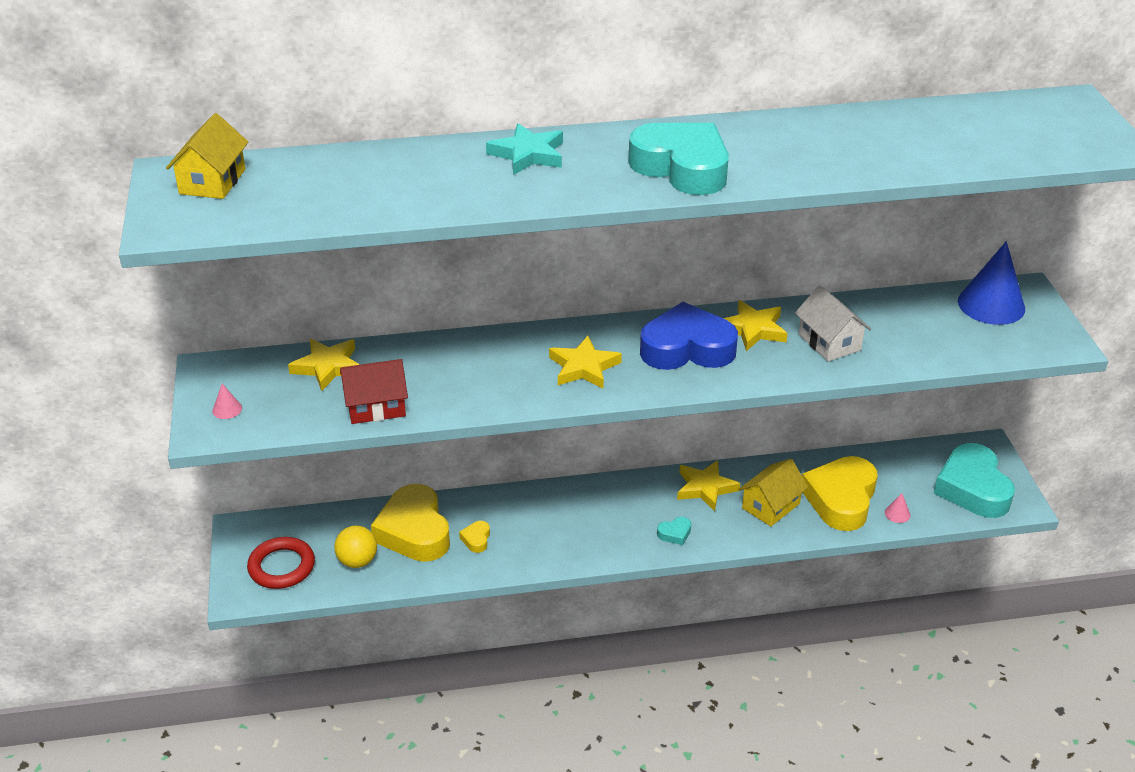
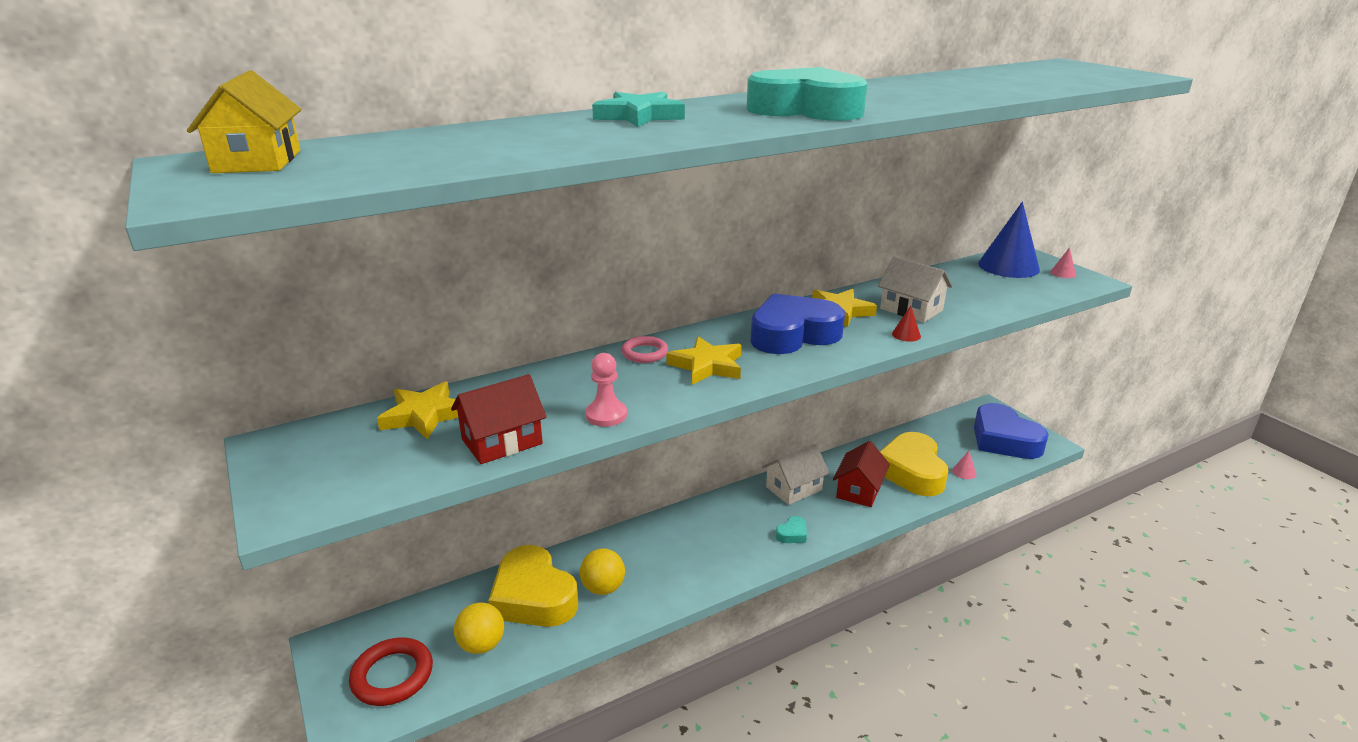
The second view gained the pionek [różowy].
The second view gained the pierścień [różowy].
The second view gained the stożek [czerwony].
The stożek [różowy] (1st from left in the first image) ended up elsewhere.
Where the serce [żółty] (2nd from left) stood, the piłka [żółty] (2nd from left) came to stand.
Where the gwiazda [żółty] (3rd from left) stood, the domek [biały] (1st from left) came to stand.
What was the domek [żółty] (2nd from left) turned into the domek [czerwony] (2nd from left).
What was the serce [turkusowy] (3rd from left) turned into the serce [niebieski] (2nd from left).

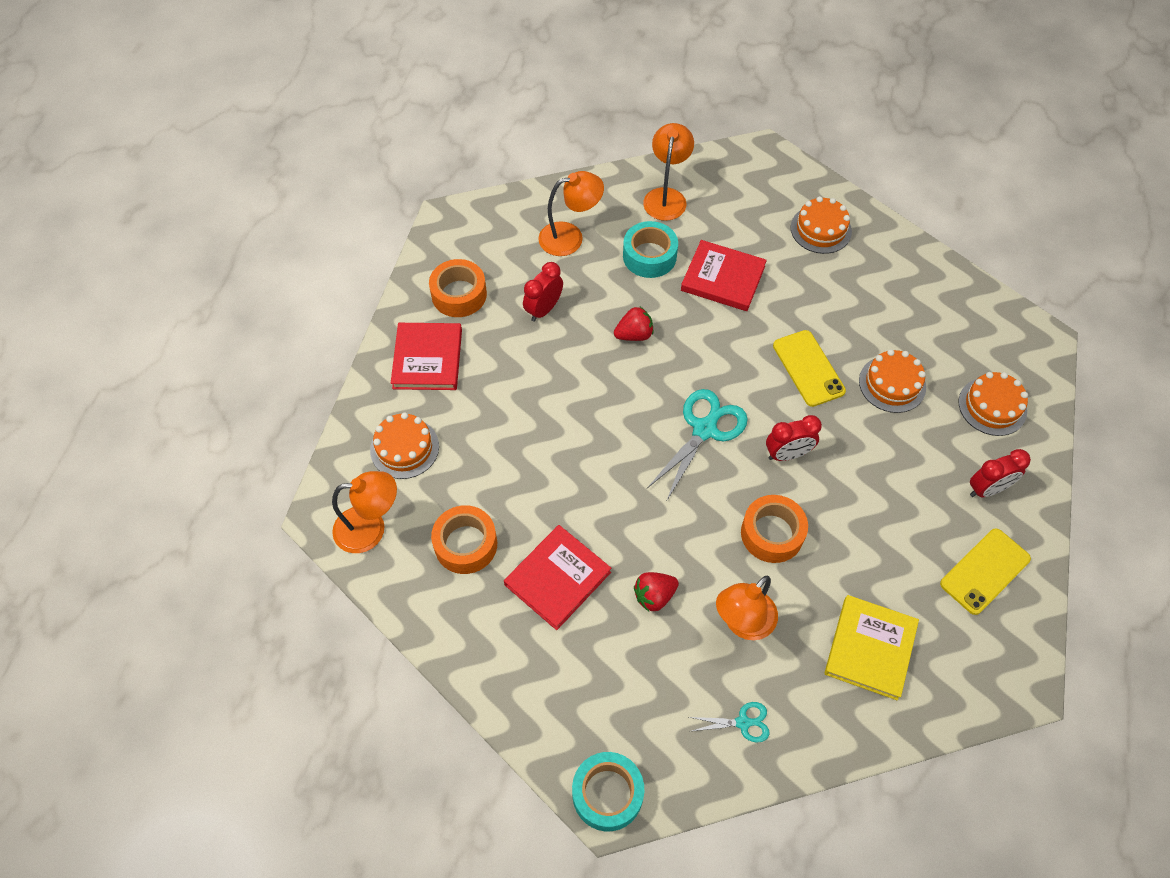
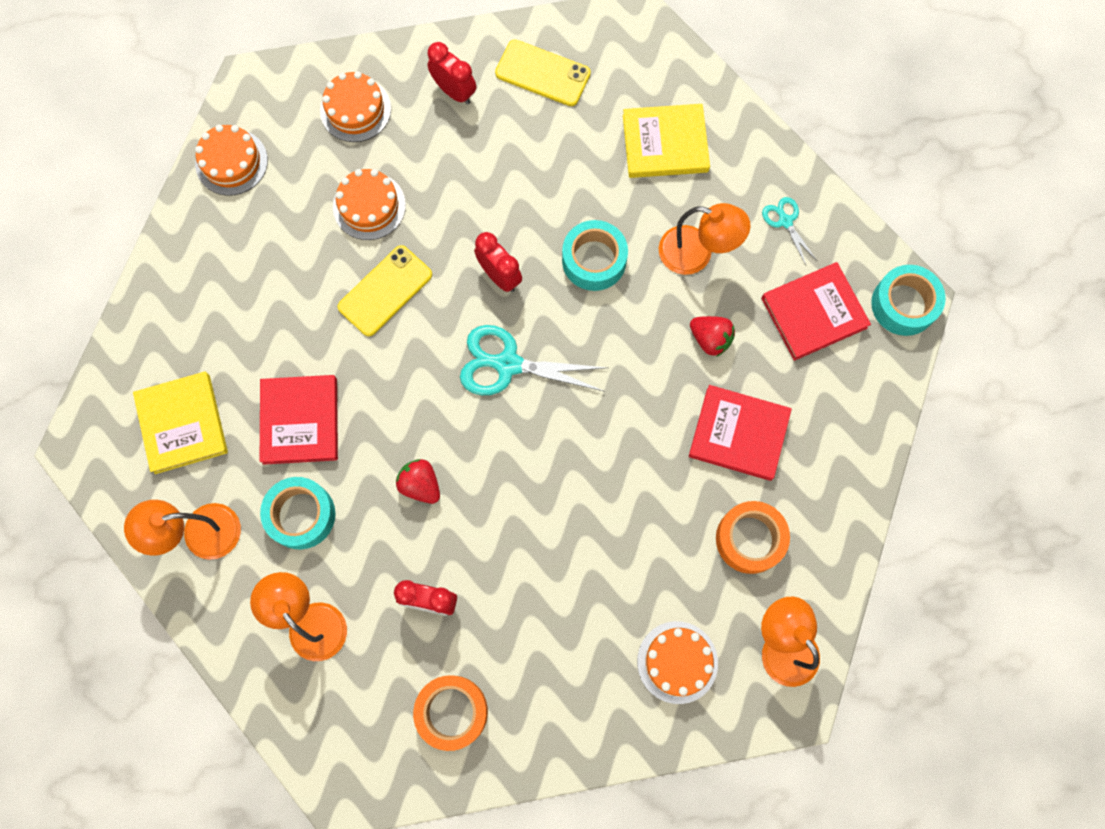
The second view gained the książka [żółty] (1st from left).
The książka [czerwony] (1st from left in the first image) ended up elsewhere.
The tort [pomarańczowy] (2nd from left in the first image) ended up elsewhere.
What was the taśma klejąca [pomarańczowy] (3rd from left) turned into the taśma klejąca [turkusowy] (2nd from left).

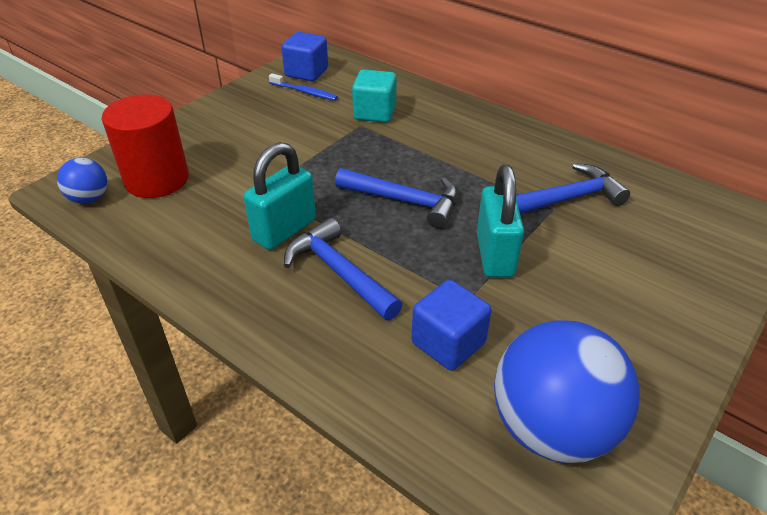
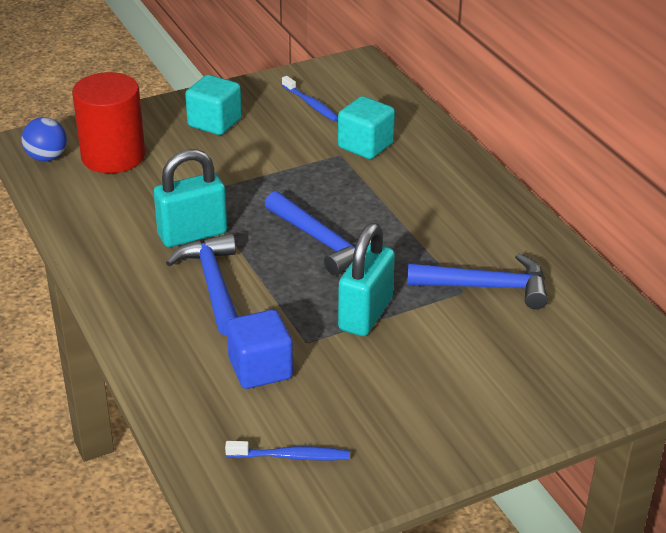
The second view lost the sześcian [niebieski] (1st from left).
The second view gained the sześcian [turkusowy] (1st from left).
Where the piłka [niebieski] (2nd from left) stood, the szczoteczka do zębów [niebieski] (1st from left) came to stand.

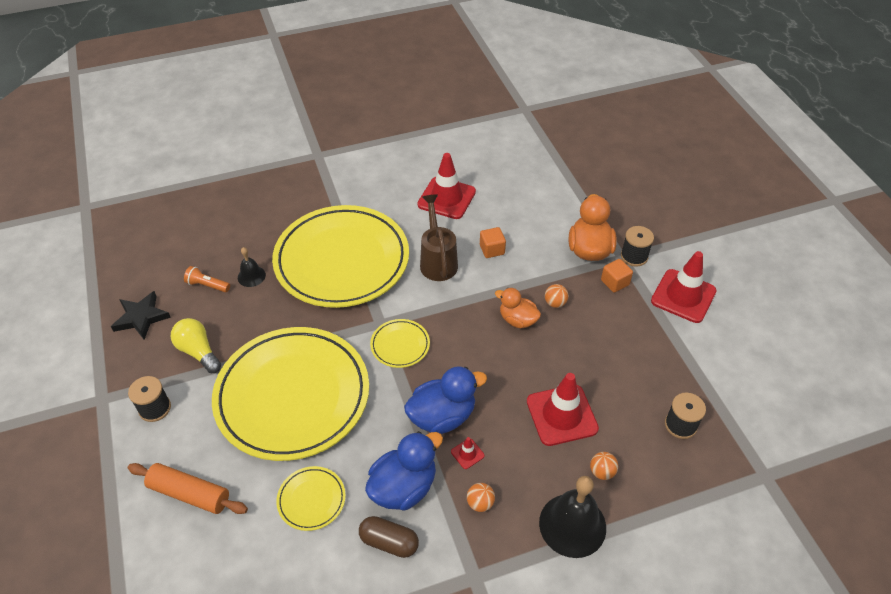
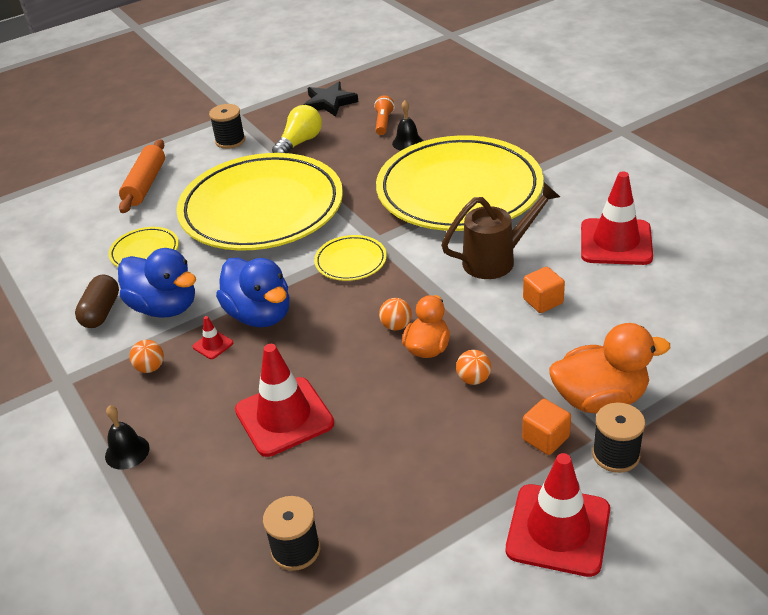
The piłka [pomarańczowy] (3rd from left in the first image) ended up elsewhere.
The size of the dzwonek [czarny] (2nd from left in the first image) changed by a factor of 0.52.

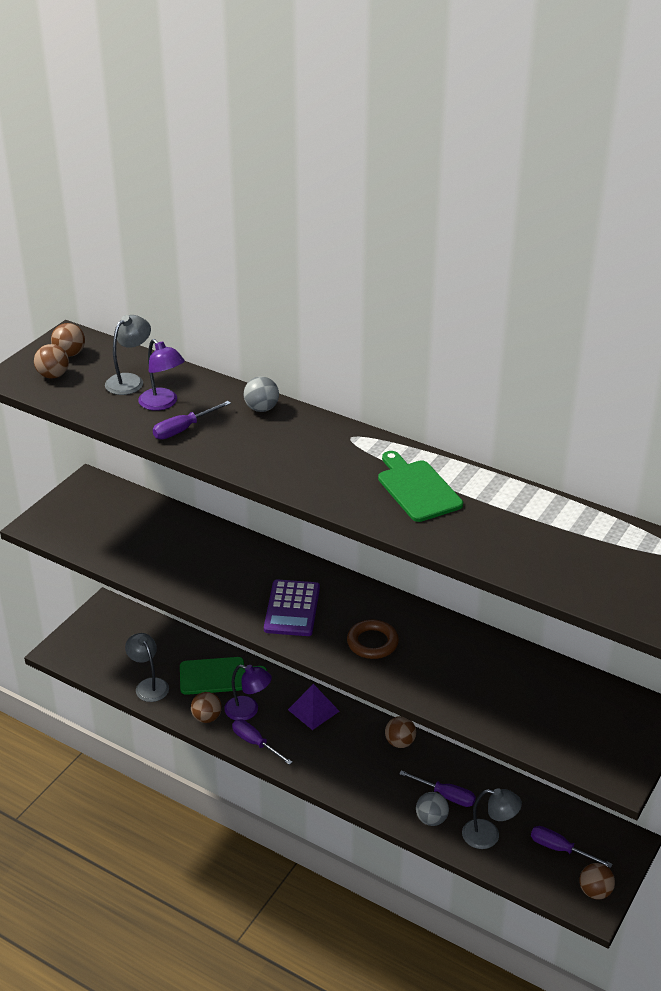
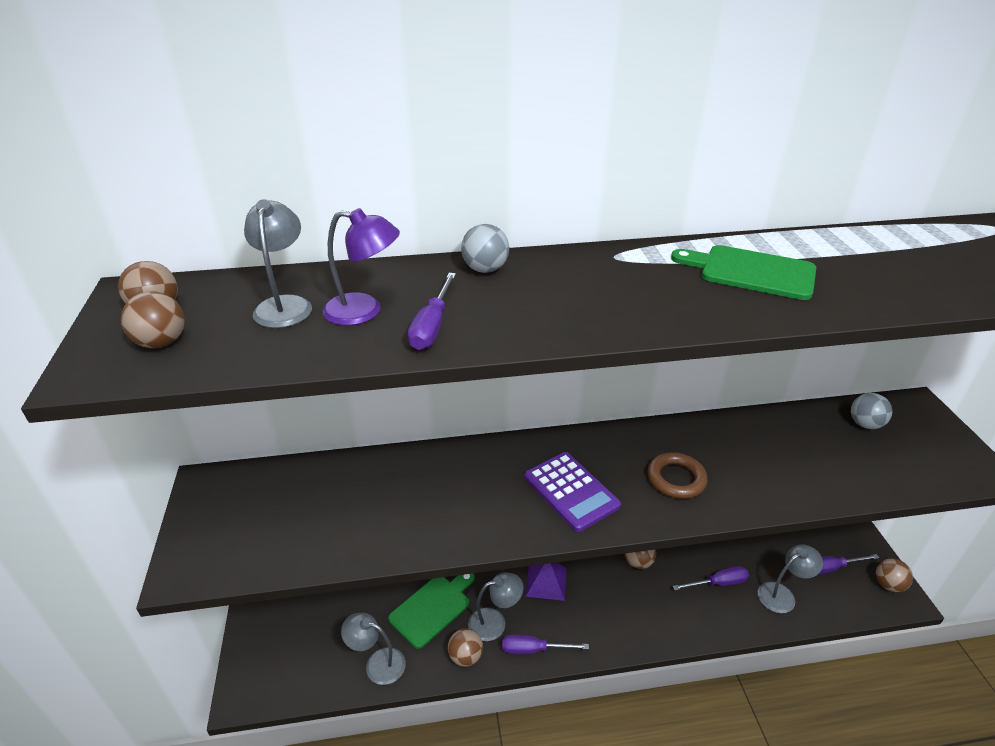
The piłka [szary] (2nd from left) ended up elsewhere.
What was the lampka [fioletowy] (2nd from left) turned into the lampka [szary] (3rd from left).

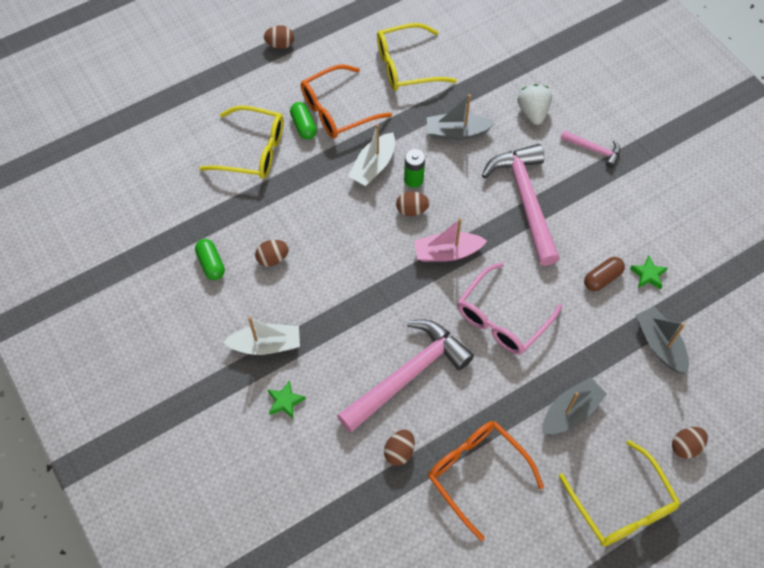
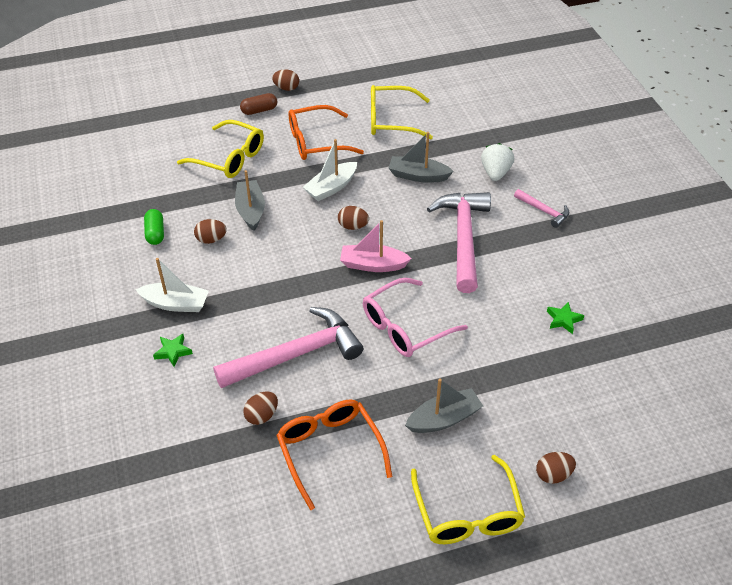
The second view lost the kapsułka [zielony] (2nd from left).
The second view lost the bateria [zielony].
The kapsułka [brązowy] ended up elsewhere.
The łódka [szary] (3rd from left in the first image) ended up elsewhere.

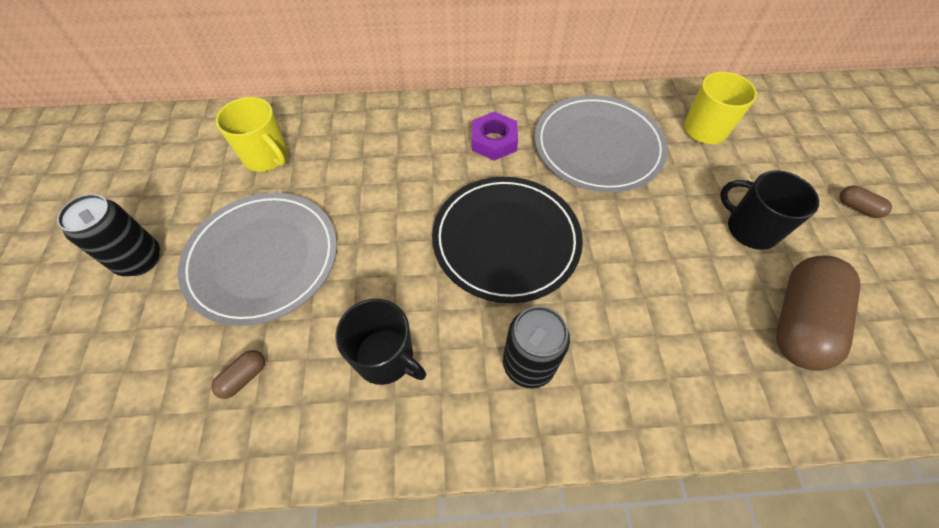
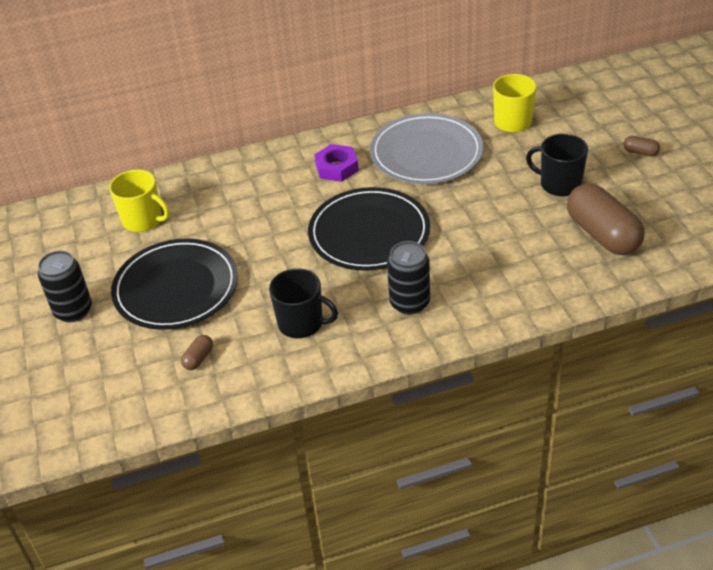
What was the talerz [szary] (1st from left) turned into the talerz [czarny] (1st from left).
The kapsułka [brązowy] (2nd from left) ended up facing another way, 45 degrees counterclockwise from before.

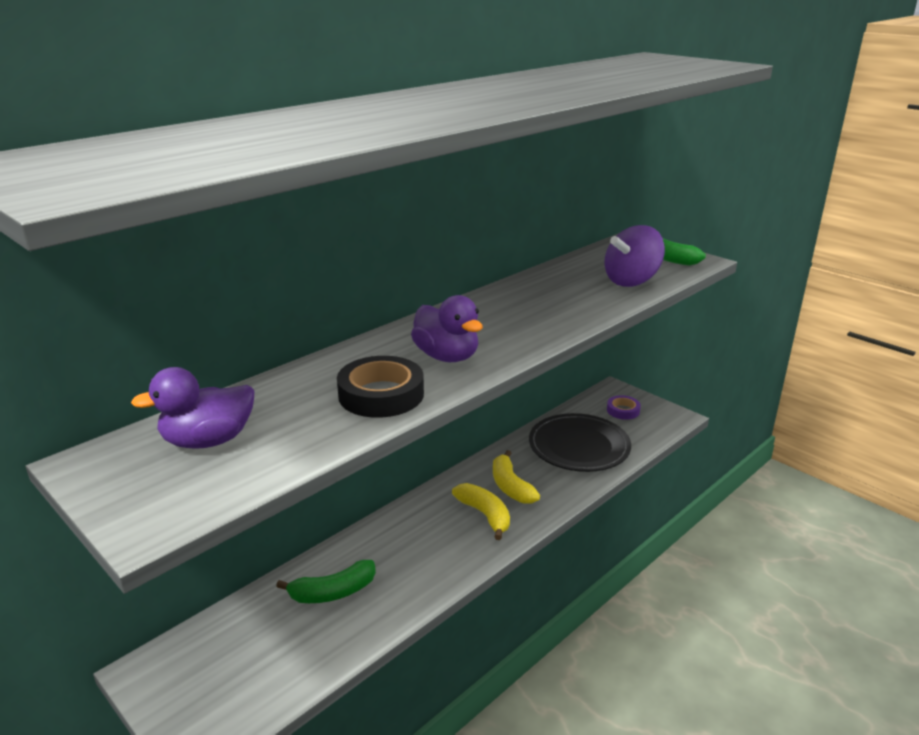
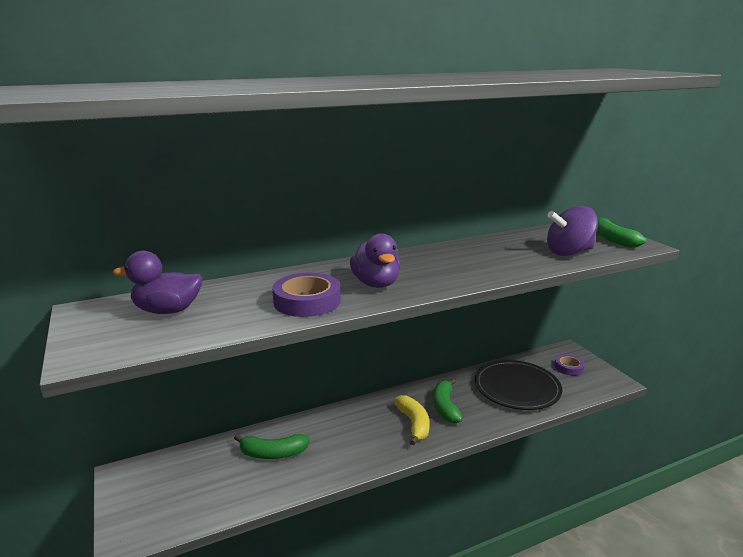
What was the taśma klejąca [czarny] turned into the taśma klejąca [fioletowy] (1st from left).
What was the banan [żółty] (2nd from left) turned into the banan [zielony] (2nd from left).

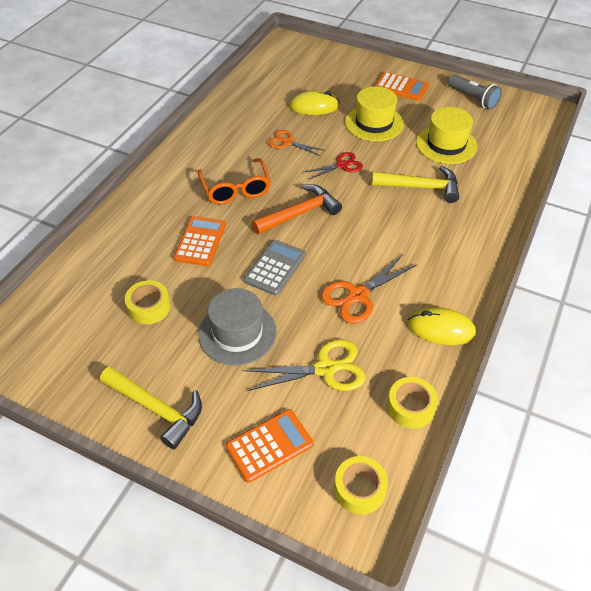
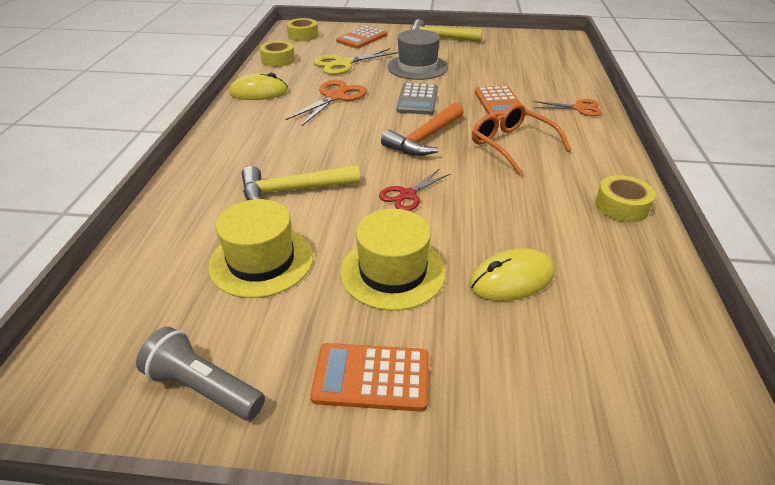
The taśma klejąca [żółty] (1st from left in the first image) ended up elsewhere.
The nożyczki [pomarańczowy] (1st from left in the first image) ended up elsewhere.

